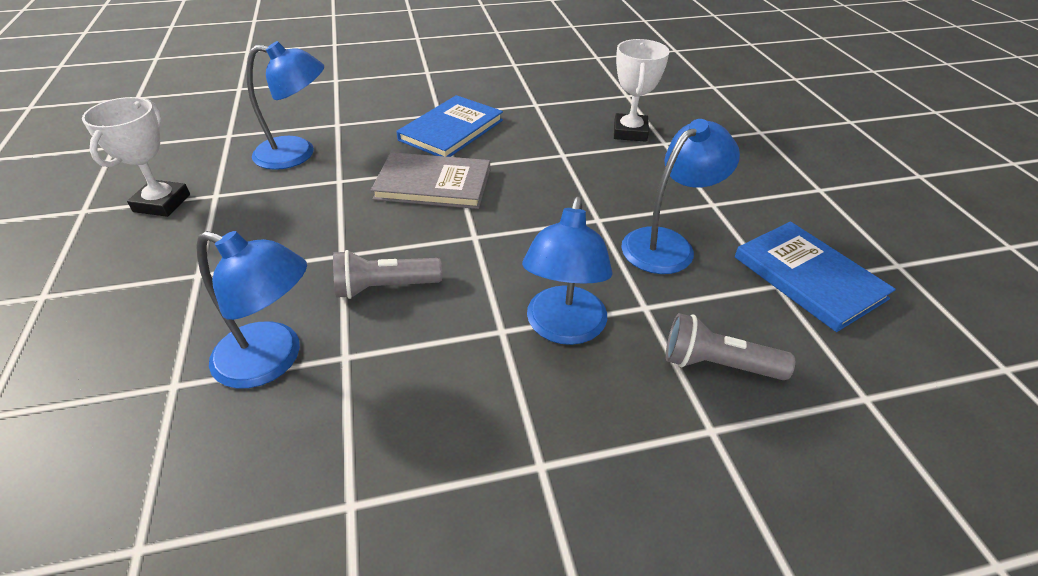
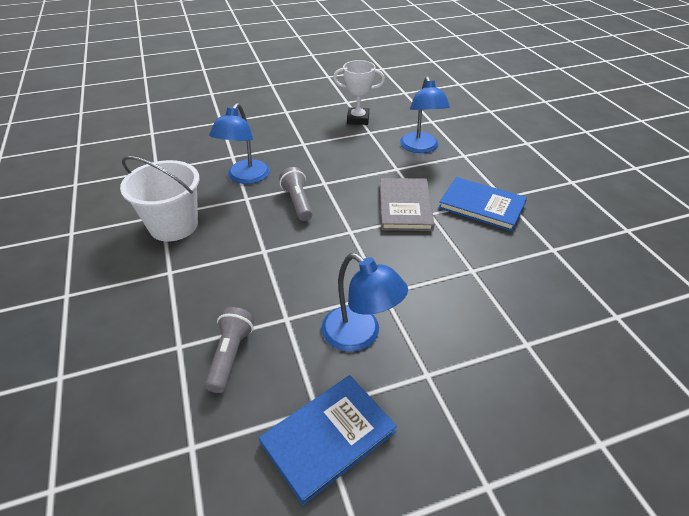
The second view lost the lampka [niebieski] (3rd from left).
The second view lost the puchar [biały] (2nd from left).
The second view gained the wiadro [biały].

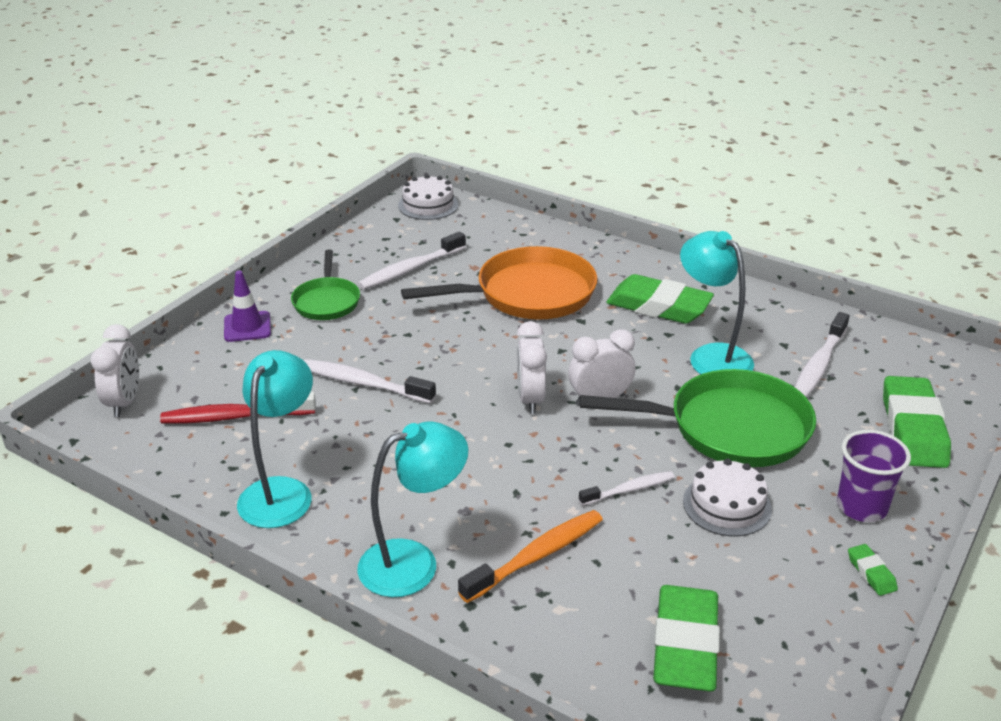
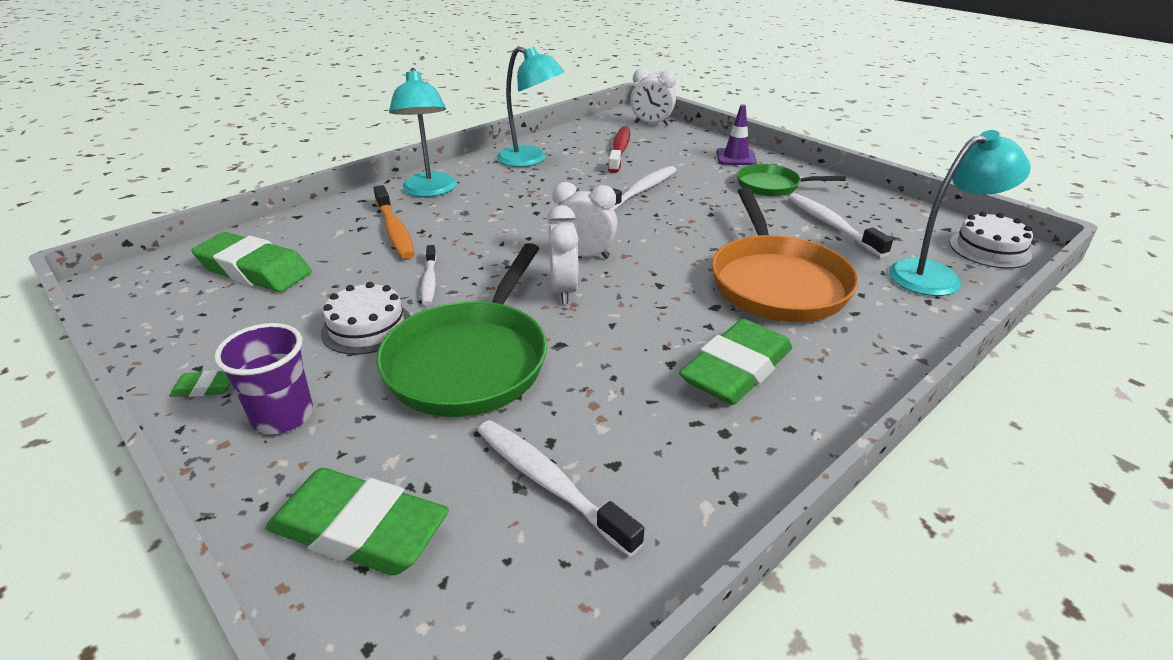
The lampka [turkusowy] (3rd from left) ended up elsewhere.

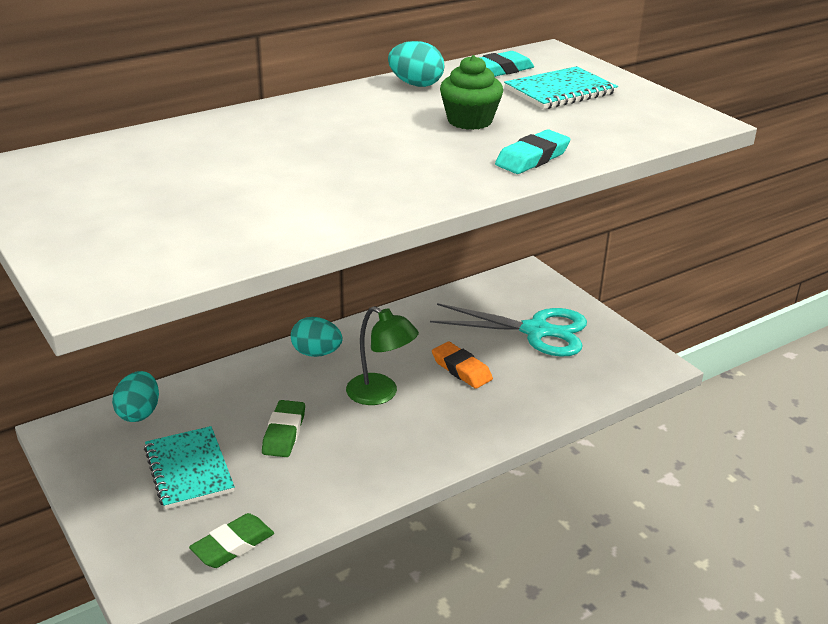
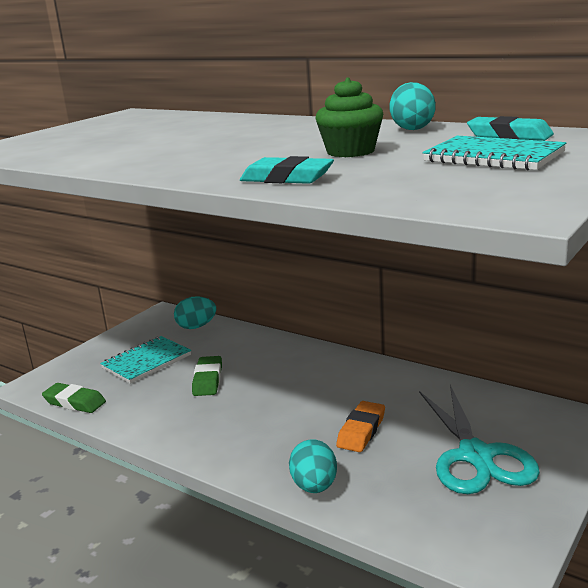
The second view lost the lampka [zielony].
The jajko [turkusowy] (2nd from left) ended up elsewhere.
The gumka do mazania [zielony] (2nd from left) ended up facing another way, 75 degrees counterclockwise from before.

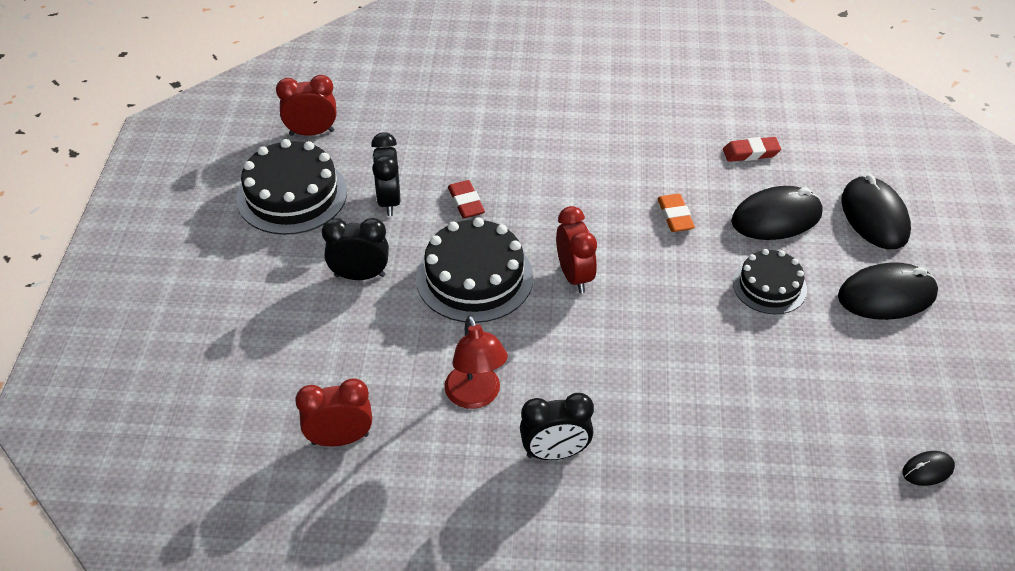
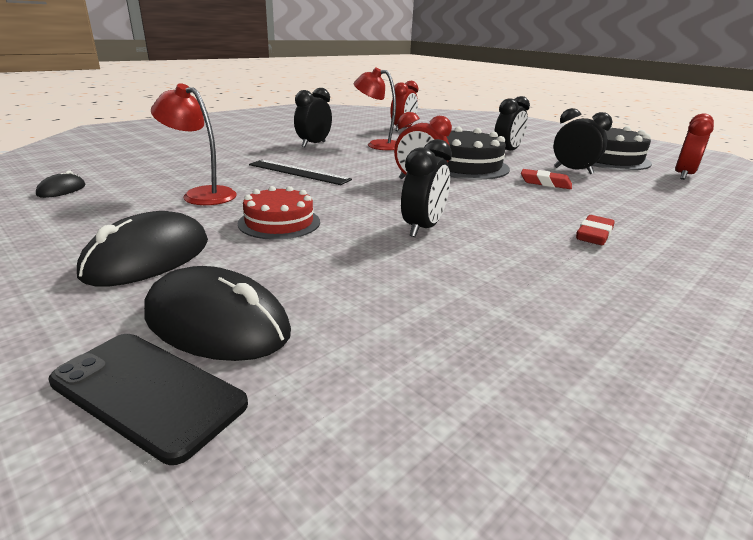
The second view lost the myszka [czarny] (1st from left).
The second view gained the telefon [czarny].
The second view gained the lampka [czerwony] (1st from left).
The second view gained the linijka [czarny].
The gumka do mazania [czerwony] (2nd from left) ended up elsewhere.
Where the gumka do mazania [pomarańczowy] stood, the budzik [czarny] (2nd from left) came to stand.
What was the tort [czarny] (3rd from left) turned into the tort [czerwony].

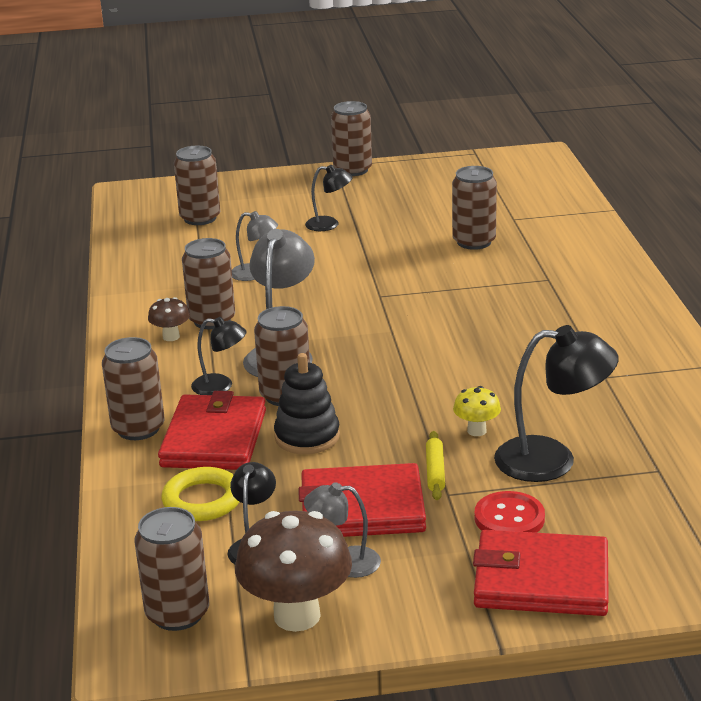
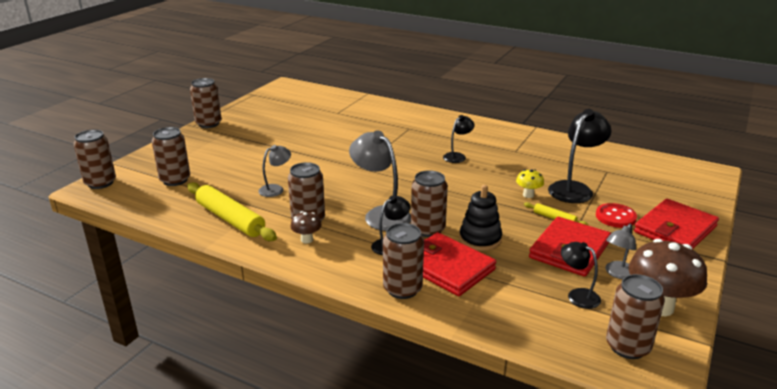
The second view lost the pierścień [żółty].
The second view gained the wałek do ciasta [żółty] (1st from left).
The lampka [czarny] (3rd from left in the first image) ended up elsewhere.
The puszka [brązowy] (7th from left in the first image) ended up elsewhere.

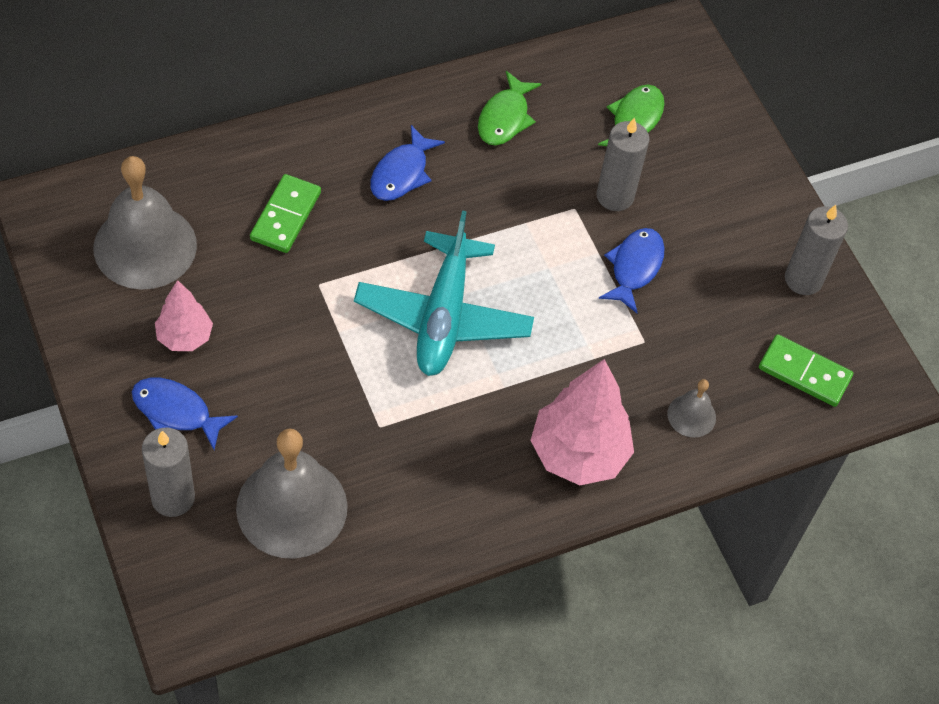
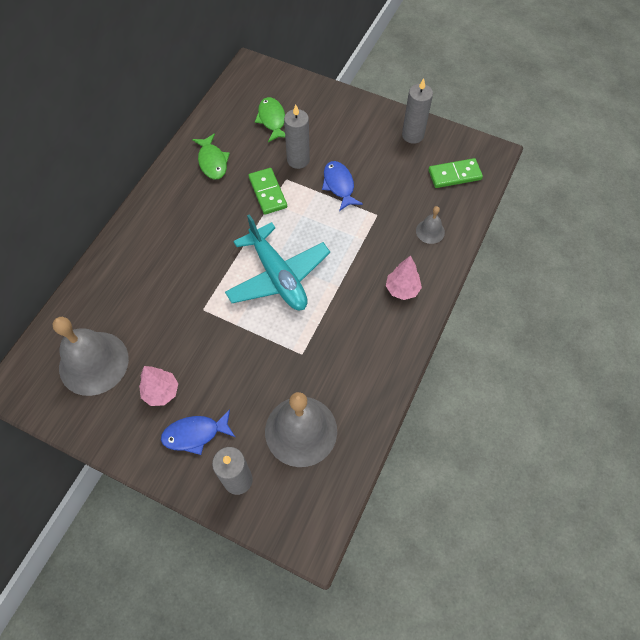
The second view lost the ryba [niebieski] (2nd from left).
The kostka domina [zielony] (1st from left) ended up elsewhere.
The size of the drzewko [różowy] (2nd from left) changed by a factor of 0.57.

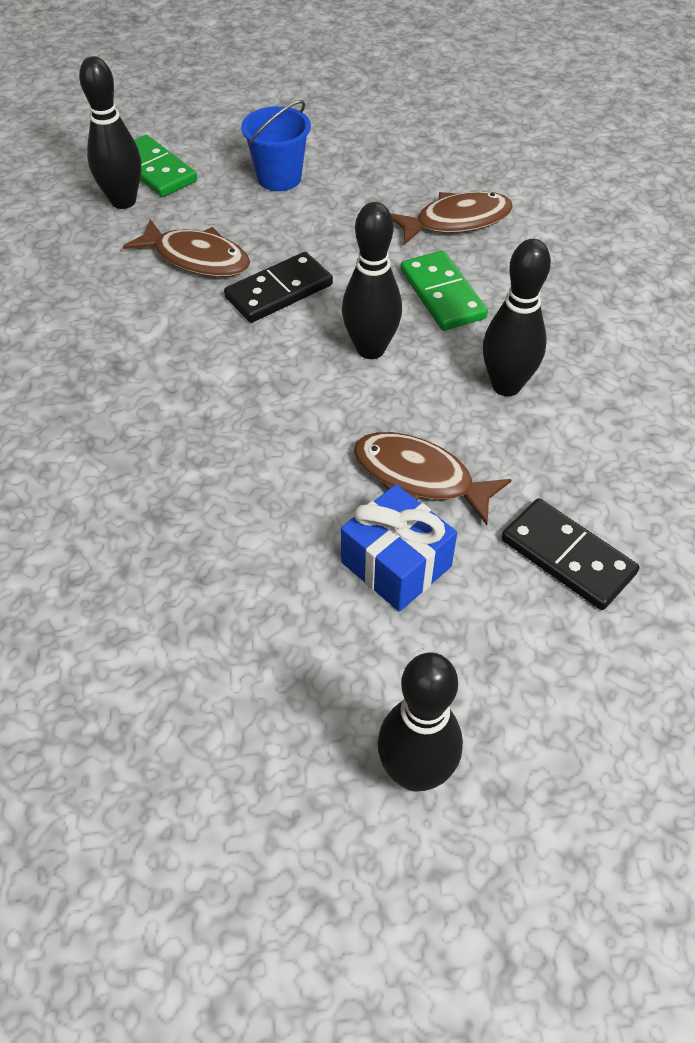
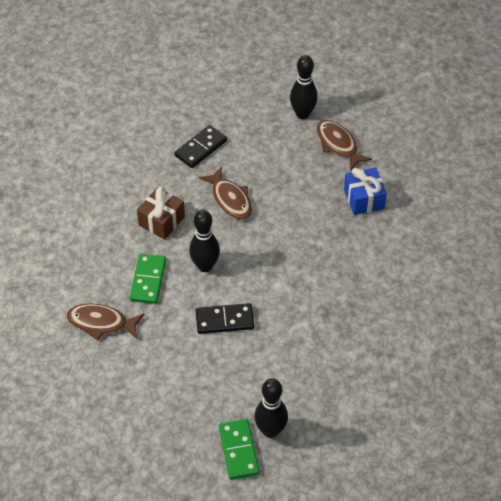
The second view lost the wiadro [niebieski].
The ryba [brązowy] (1st from left in the first image) ended up elsewhere.
The prezent [niebieski] ended up elsewhere.
Where the kręgiel [czarny] (4th from left) stood, the prezent [brązowy] came to stand.
The kostka domina [czarny] (2nd from left in the first image) ended up facing another way, 60 degrees clockwise from before.

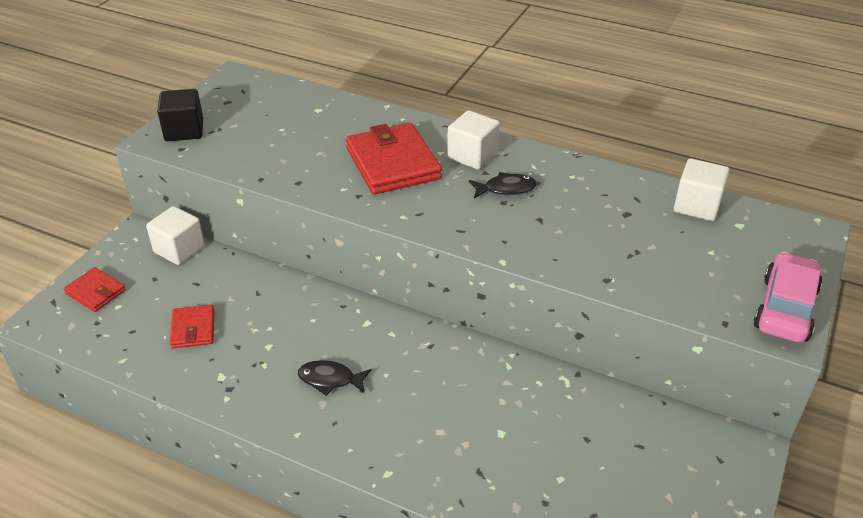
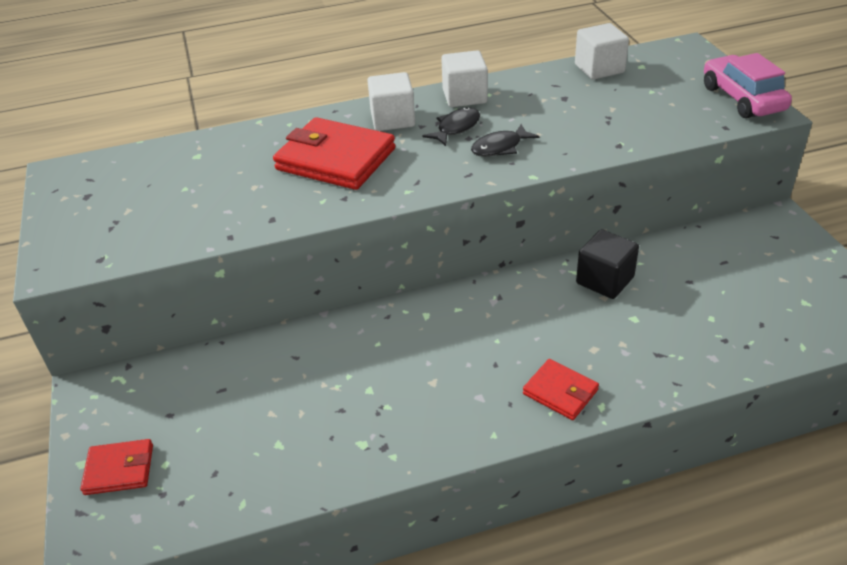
The sześcian [biały] (1st from left in the first image) ended up elsewhere.
The sześcian [czarny] ended up elsewhere.
The portfel [czerwony] (2nd from left in the first image) ended up elsewhere.
The ryba [czarny] (1st from left in the first image) ended up elsewhere.

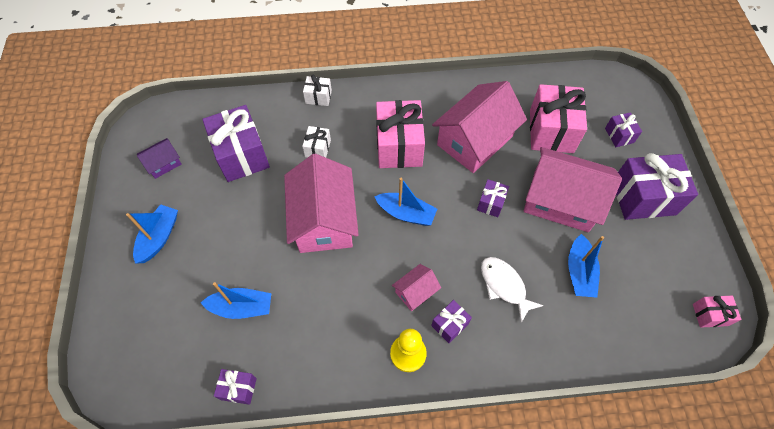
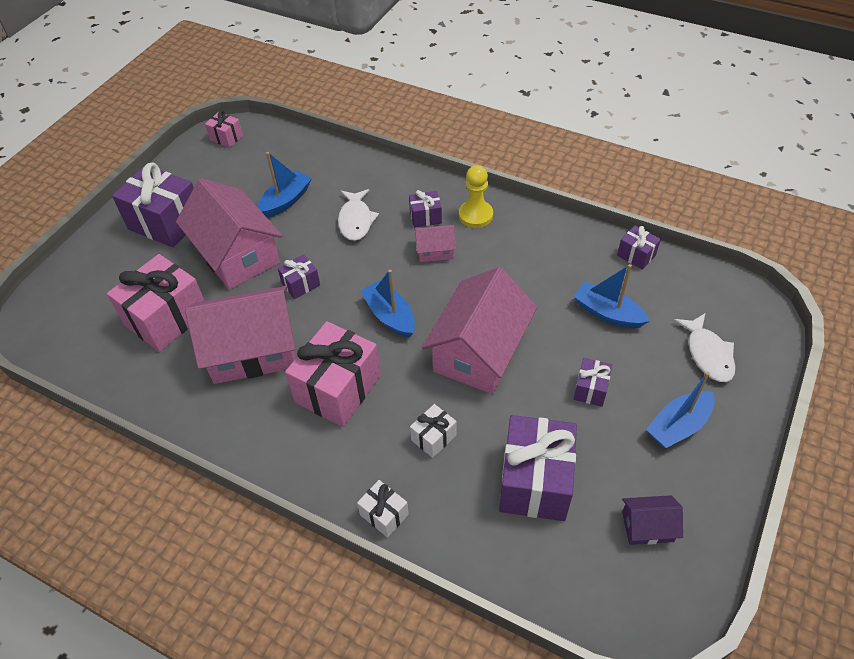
The second view gained the ryba [biały] (2nd from left).
The prezent [fioletowy] (5th from left) ended up elsewhere.

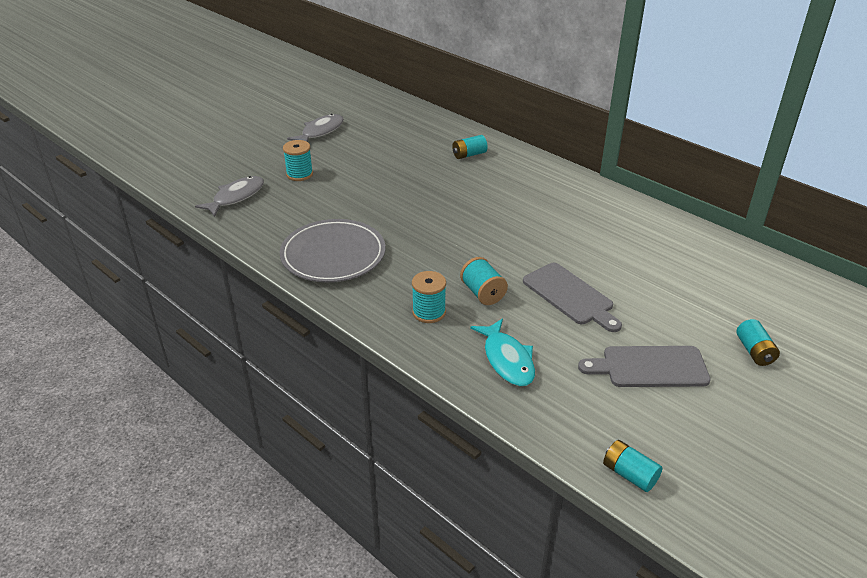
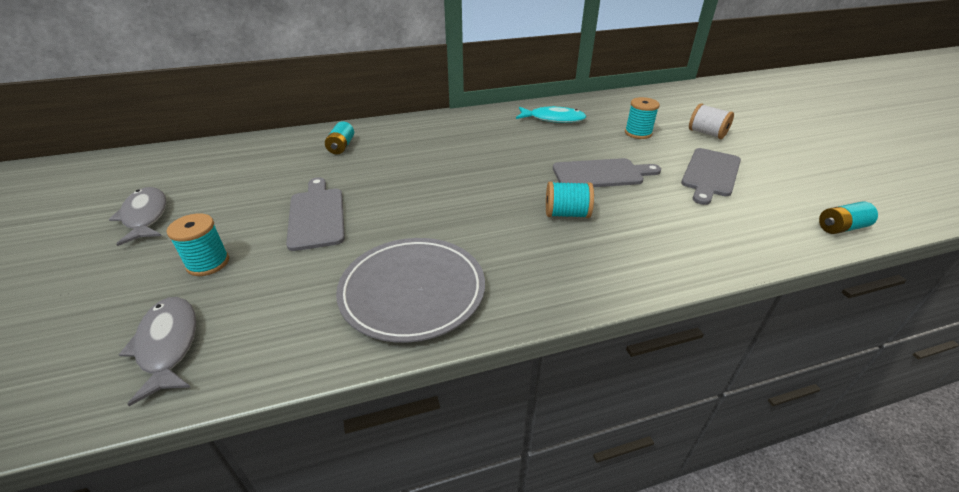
The second view gained the deska do krojenia [szary] (1st from left).
The szpulka [turkusowy] (2nd from left in the first image) ended up elsewhere.
The ryba [turkusowy] ended up elsewhere.
Where the bateria [turkusowy] (3rd from left) stood, the szpulka [biały] came to stand.

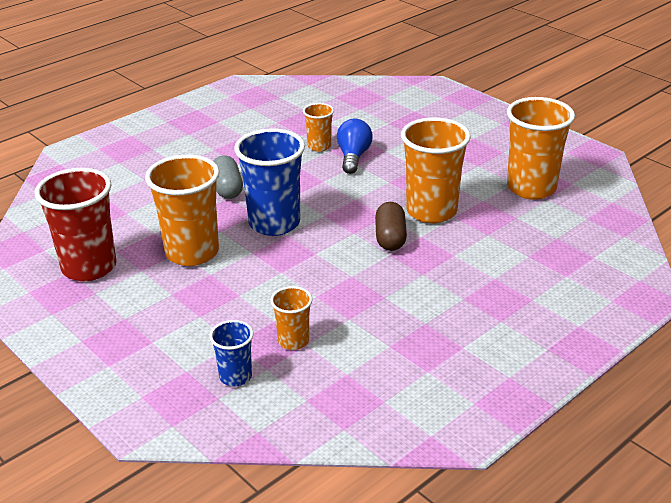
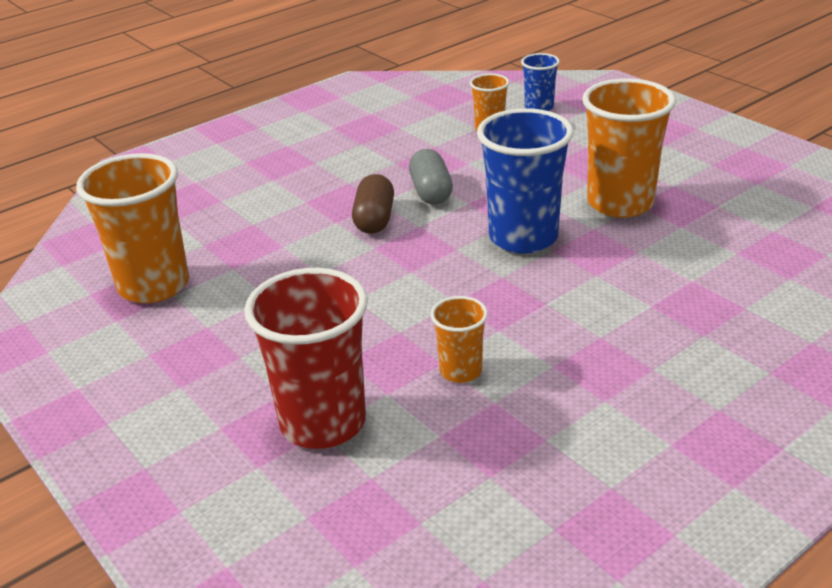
The second view lost the żarówka [niebieski].
The second view lost the szklanka [pomarańczowy] (4th from left).
The szklanka [czerwony] ended up elsewhere.
The kapsułka [szary] ended up elsewhere.

